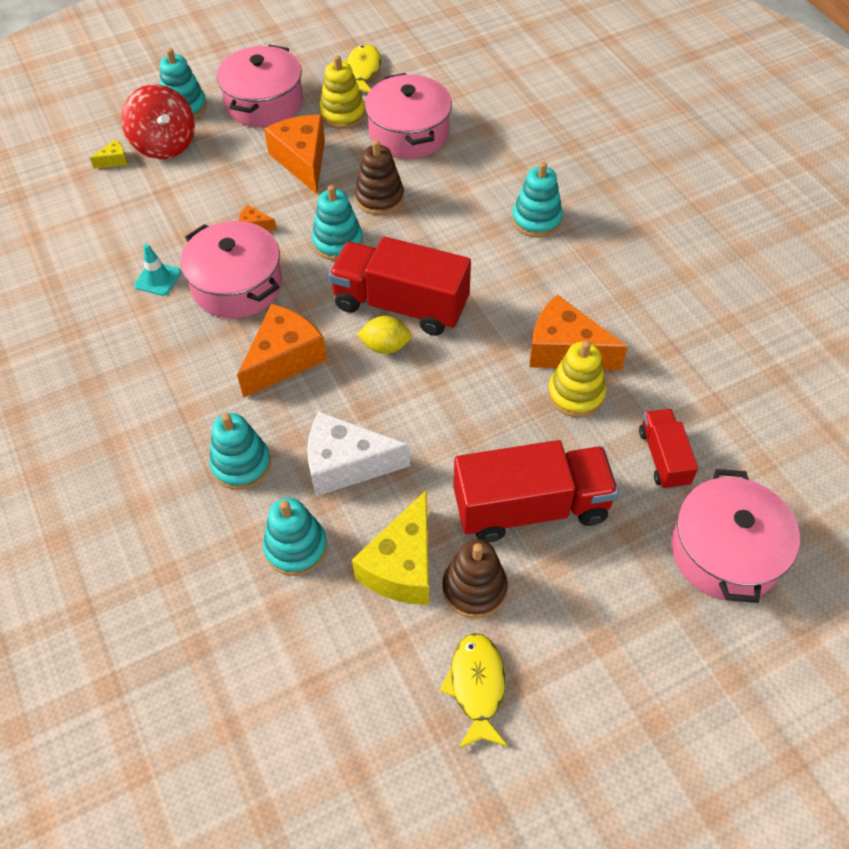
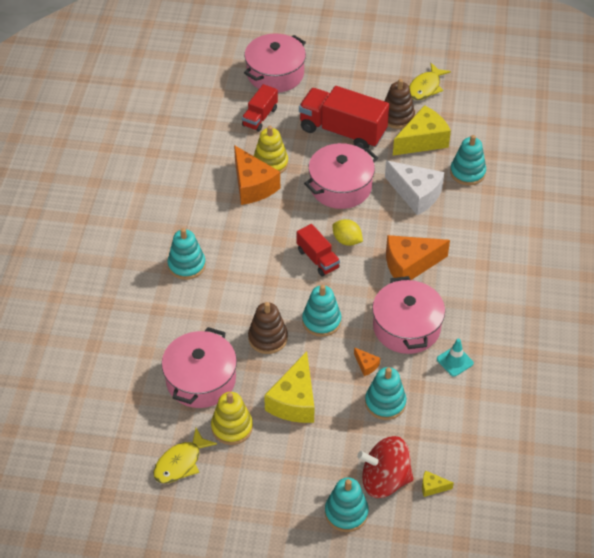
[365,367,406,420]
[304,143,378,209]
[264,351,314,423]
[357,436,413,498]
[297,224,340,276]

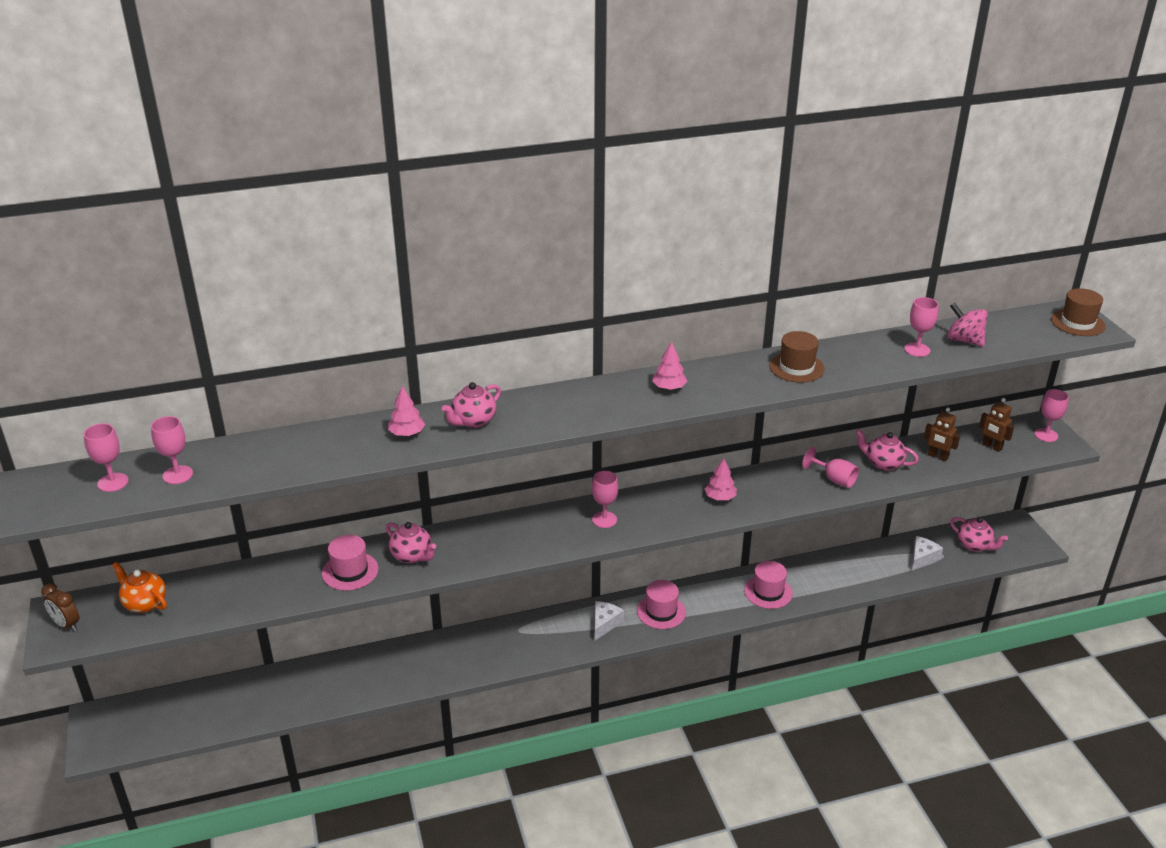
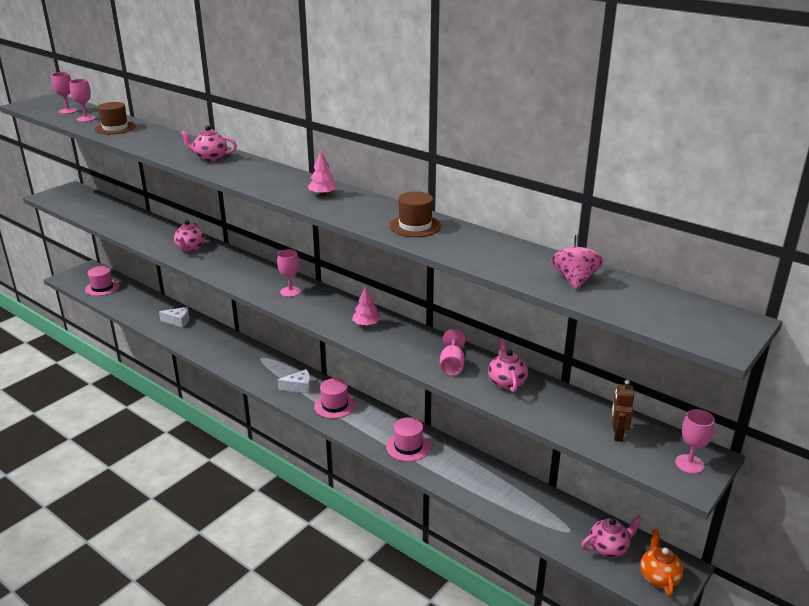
[41,583,80,631] (first image)
[388,386,425,436] (first image)
[904,297,939,357] (first image)
[924,408,960,462] (first image)
[640,529,684,596]
[85,266,120,296]
[159,307,190,328]
[95,102,136,134]
[581,515,642,557]

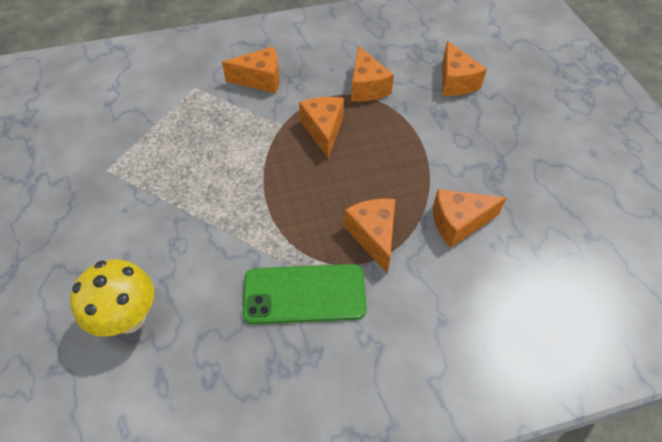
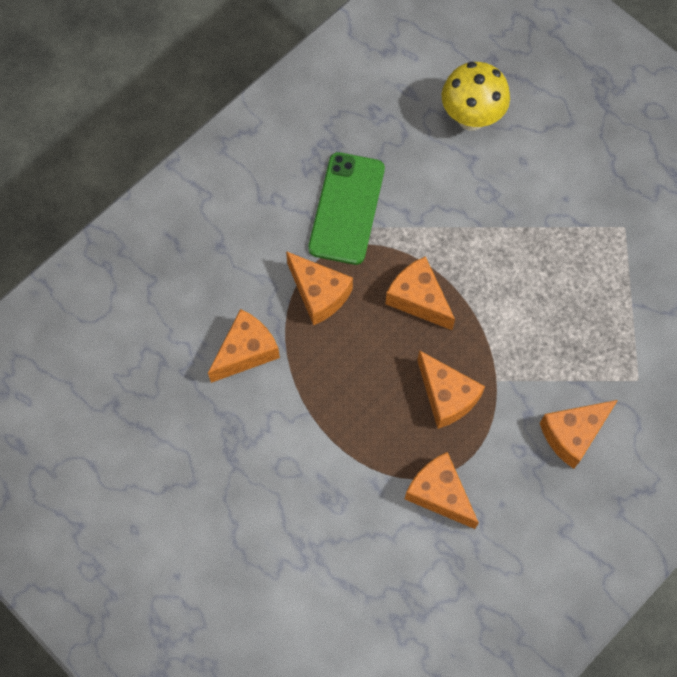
[385,256,455,330]
[308,152,385,265]

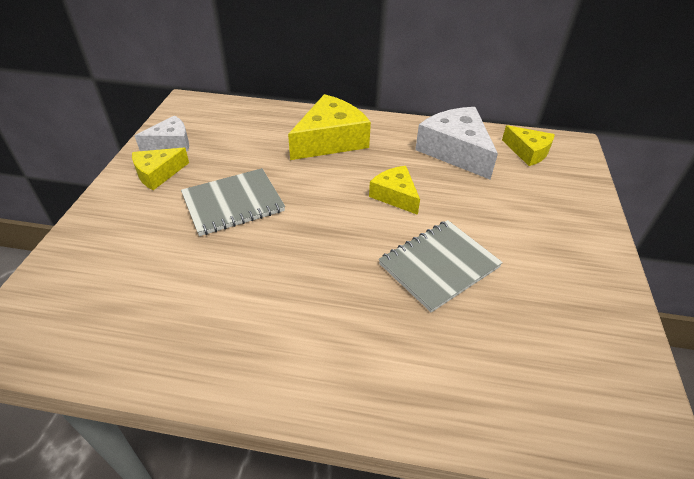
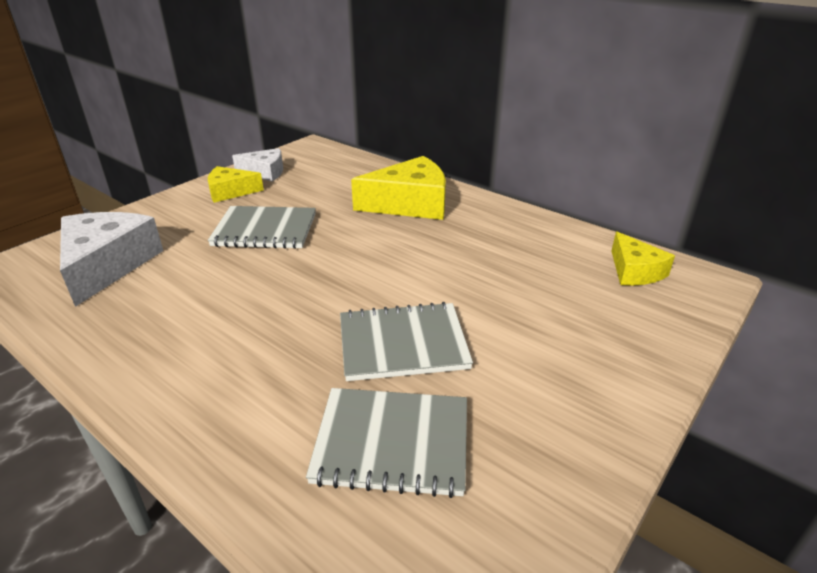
[369,166,420,215] (first image)
[306,388,467,498]
[60,212,163,307]

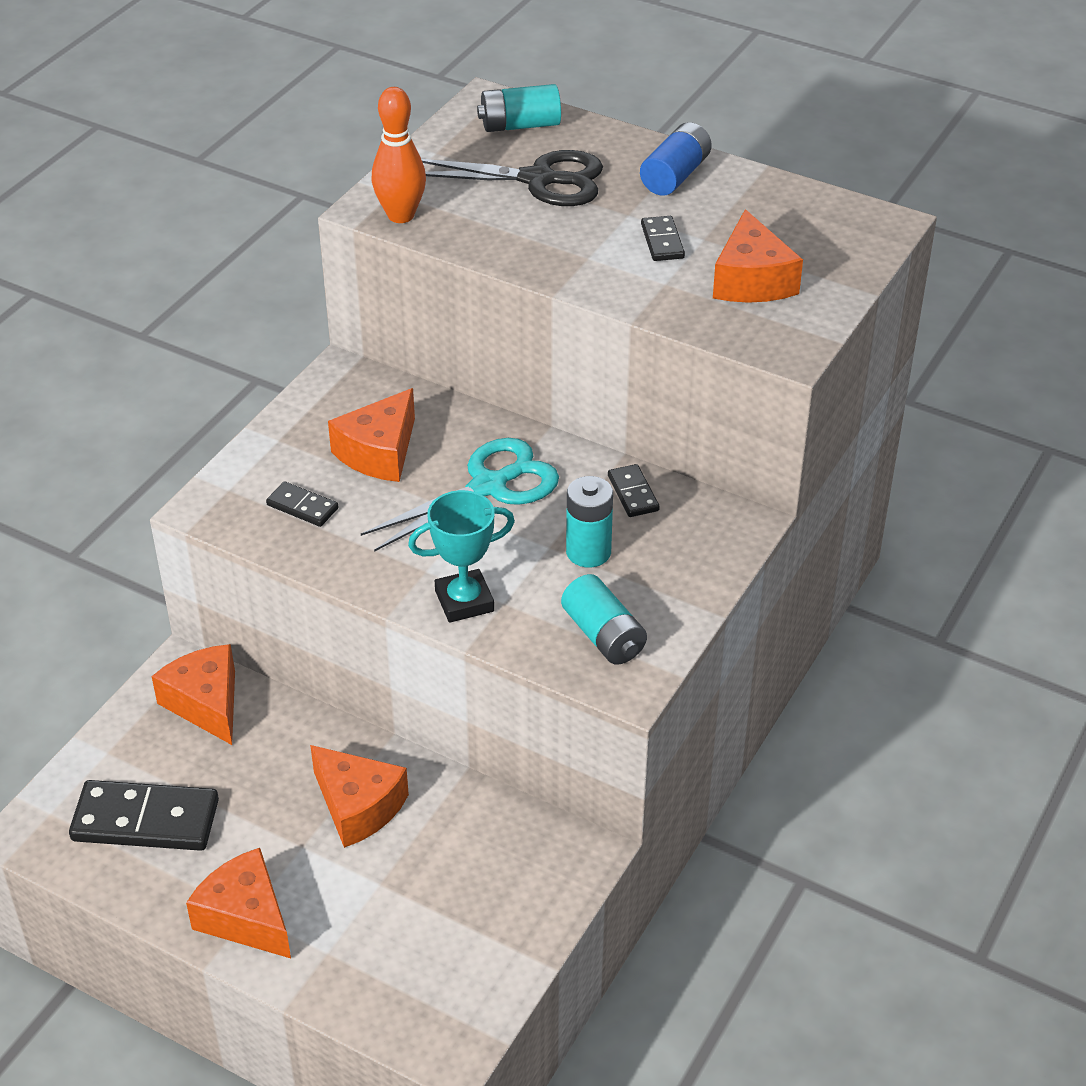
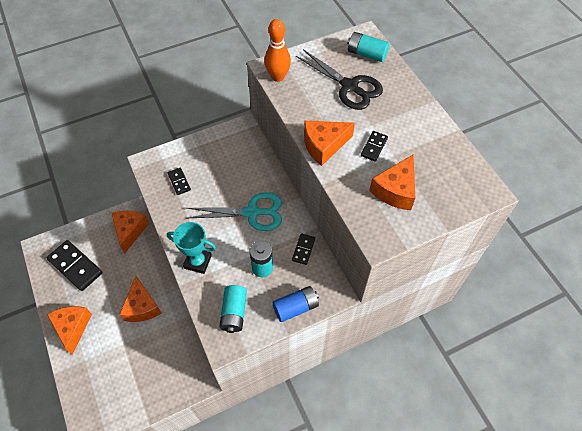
[304,121,355,166]
[272,286,319,322]

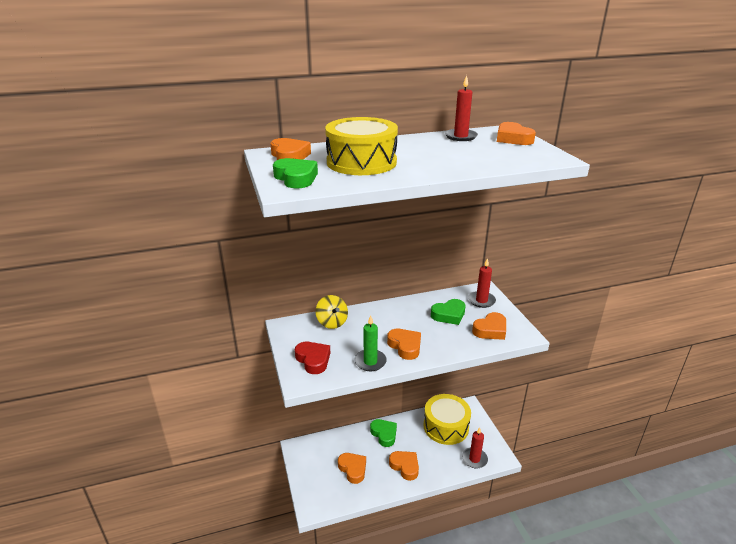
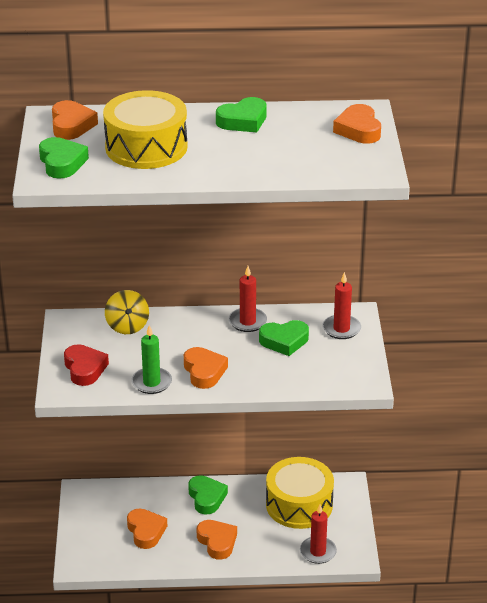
[472,312,506,340] (first image)
[216,97,267,132]
[229,266,267,332]

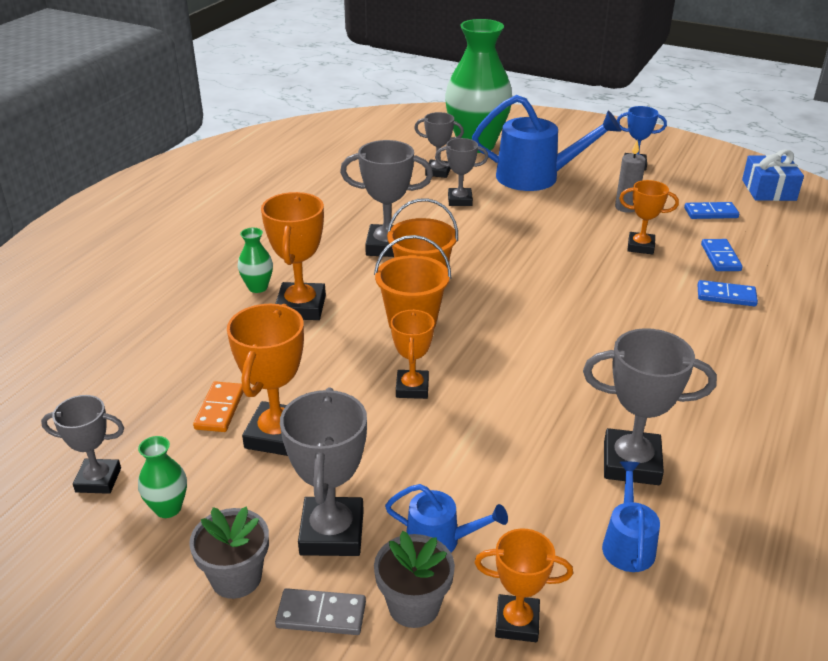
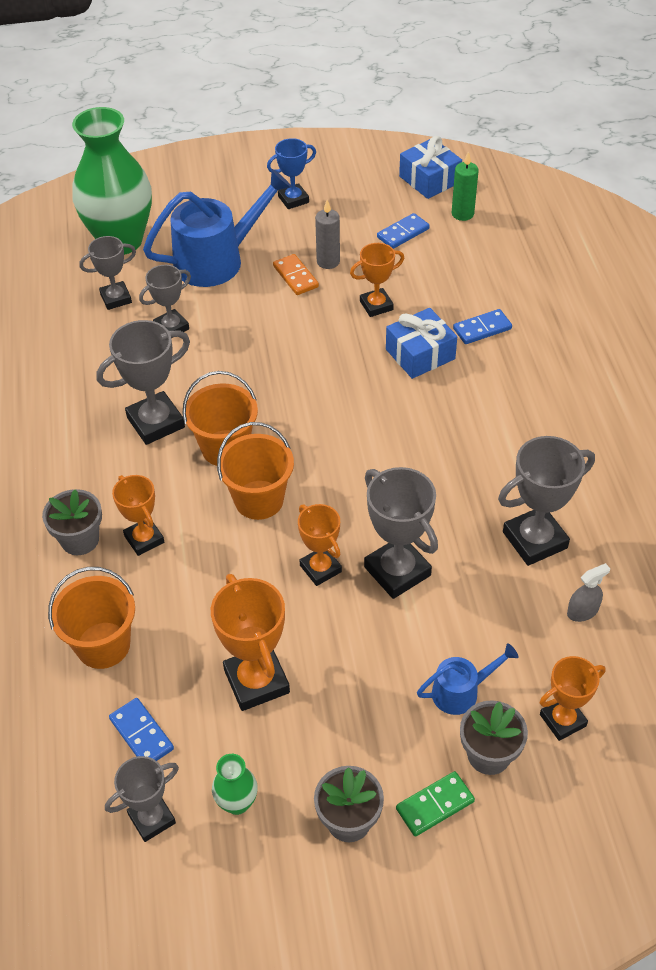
[48,567,135,669]
[386,308,457,379]
[452,151,479,221]
[273,254,319,295]
[364,467,438,599]
[109,698,174,761]
[42,489,102,555]
[567,563,610,622]
[396,771,475,837]
[112,475,164,556]

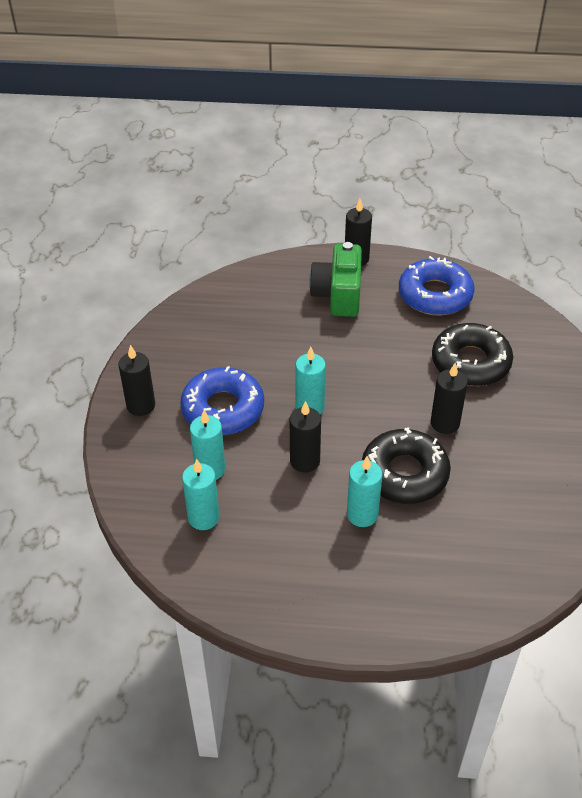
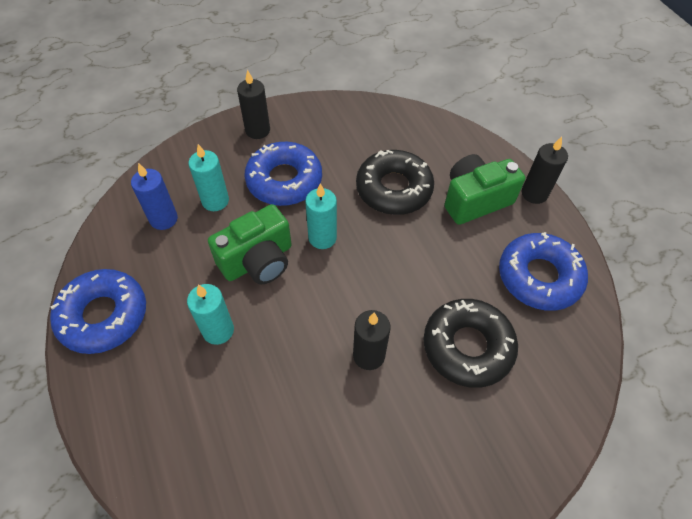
[50,269,146,354]
[356,150,434,215]
[208,204,292,285]
[131,163,178,230]

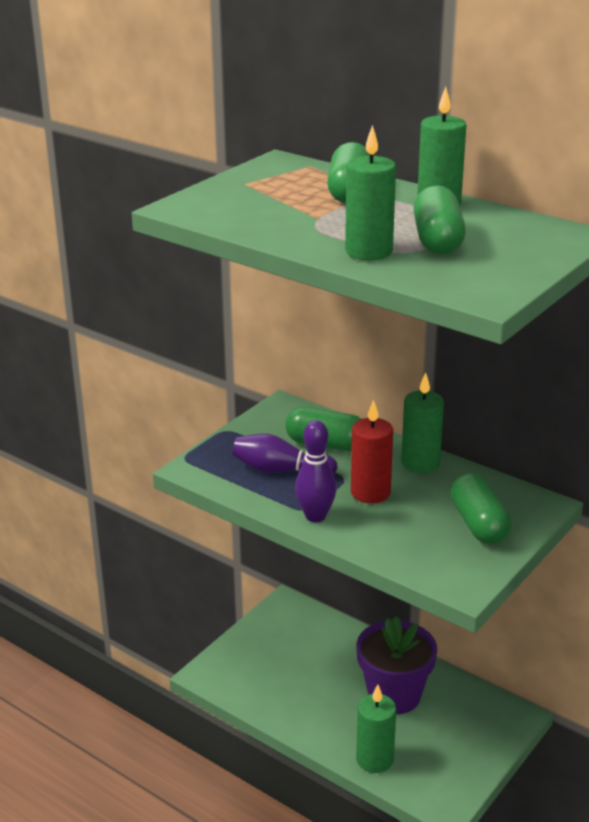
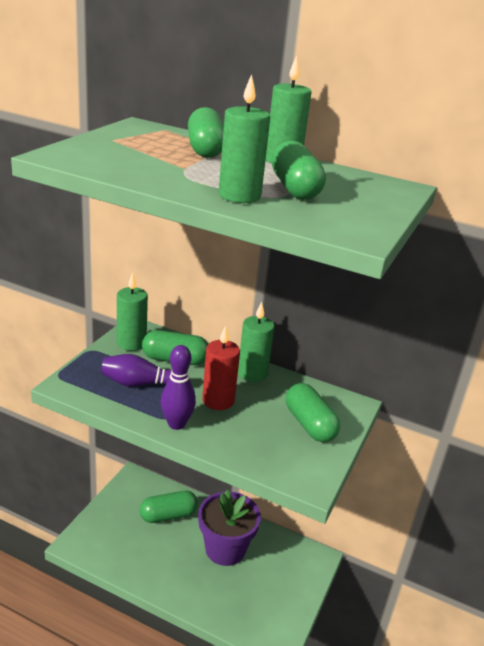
[140,491,198,523]
[117,272,148,351]

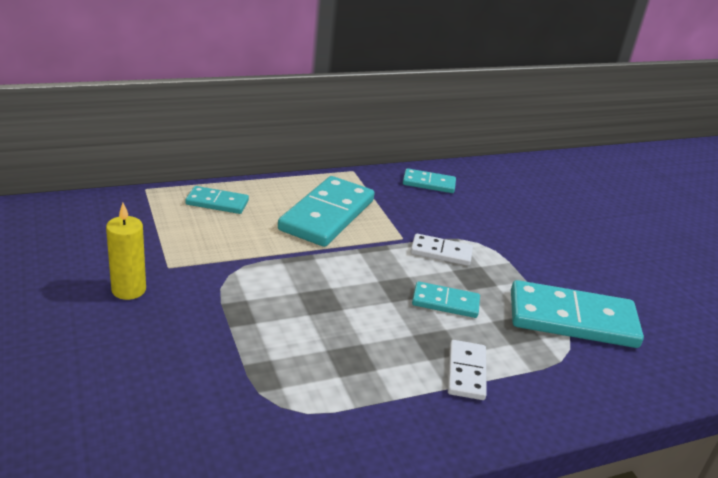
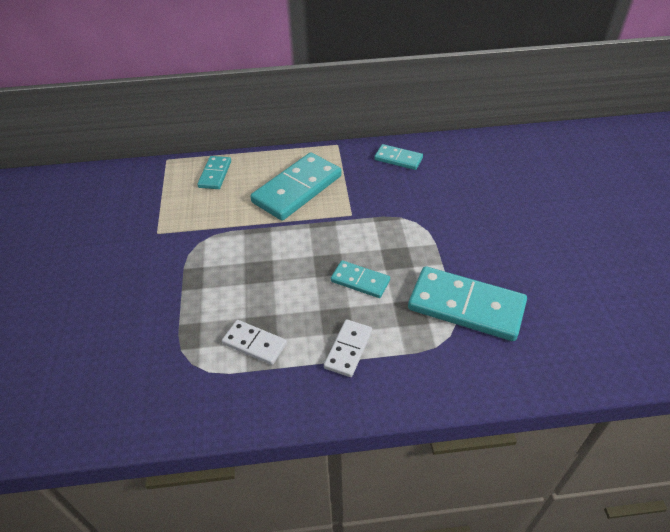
[106,203,146,300] (first image)
[222,320,287,365]
[197,156,231,189]

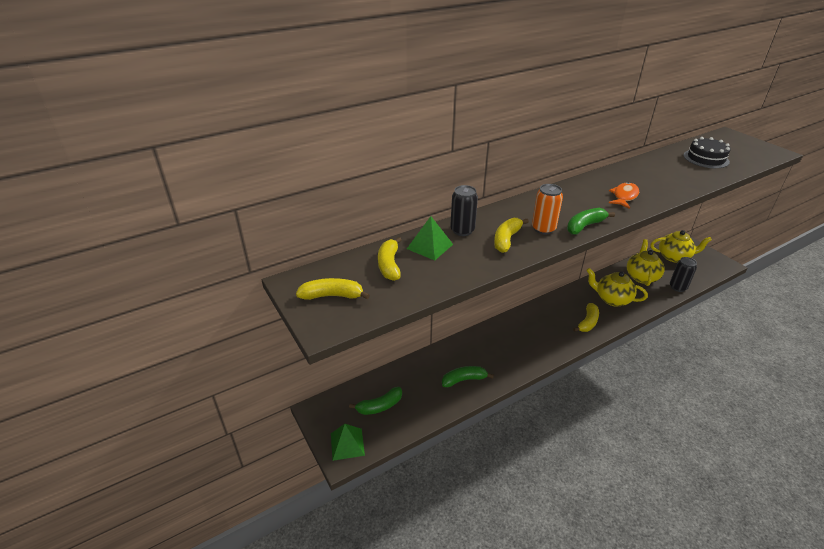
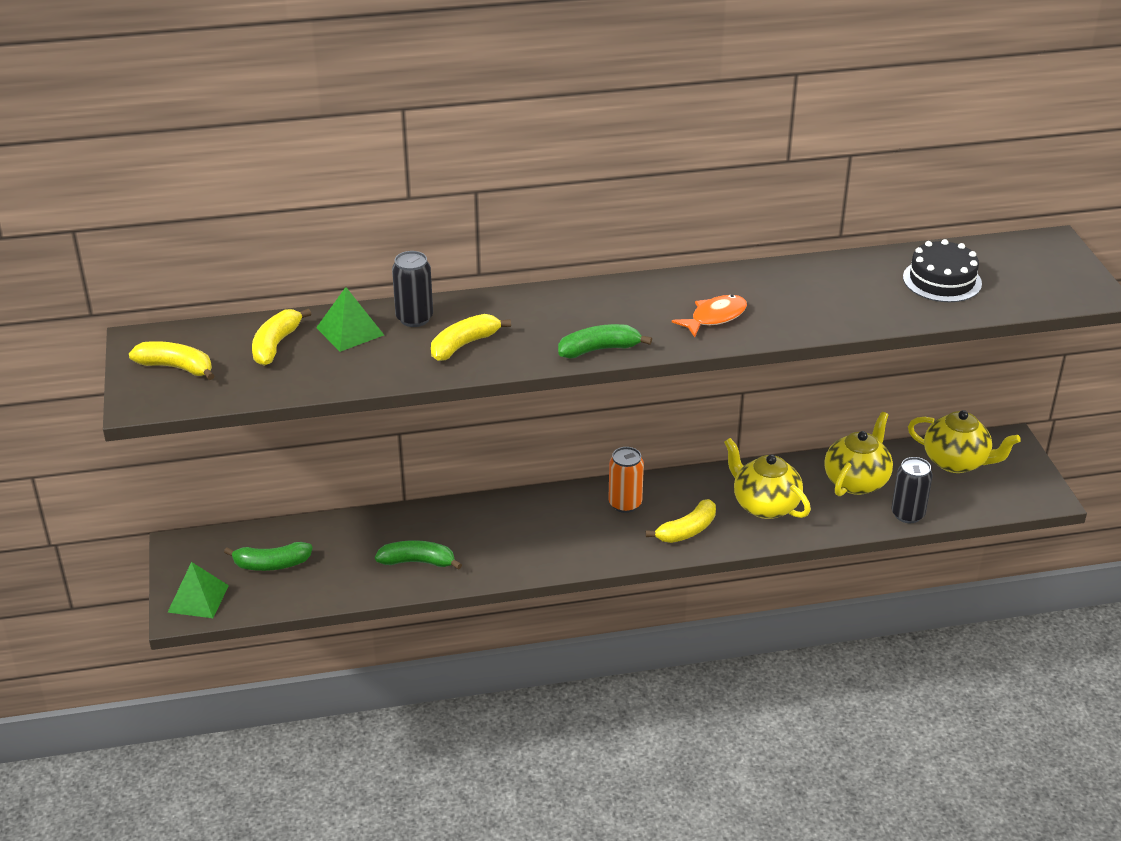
[608,447,644,513]

